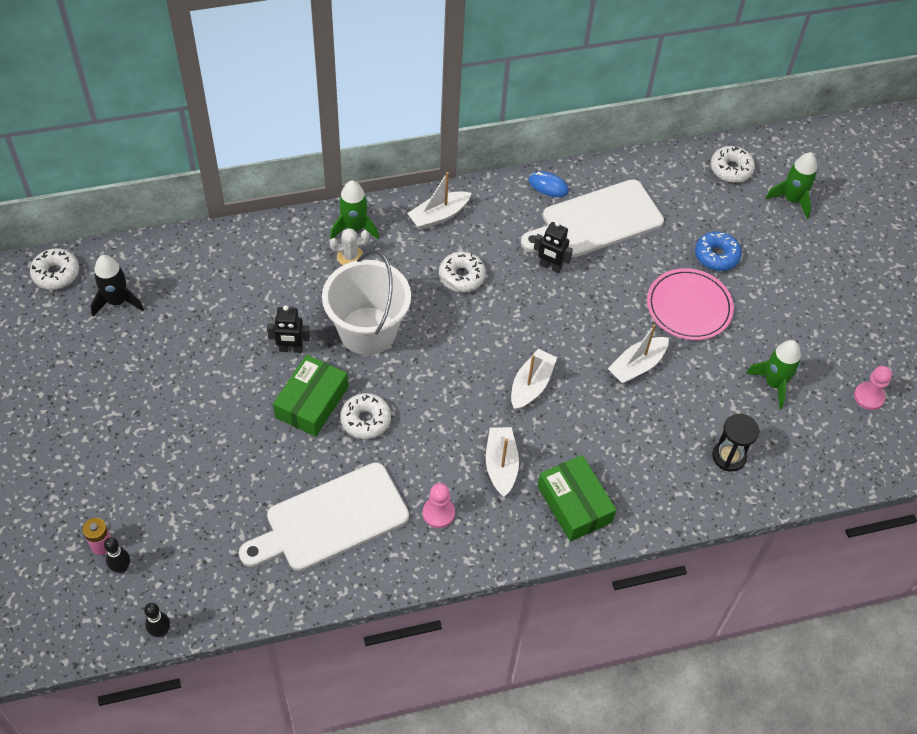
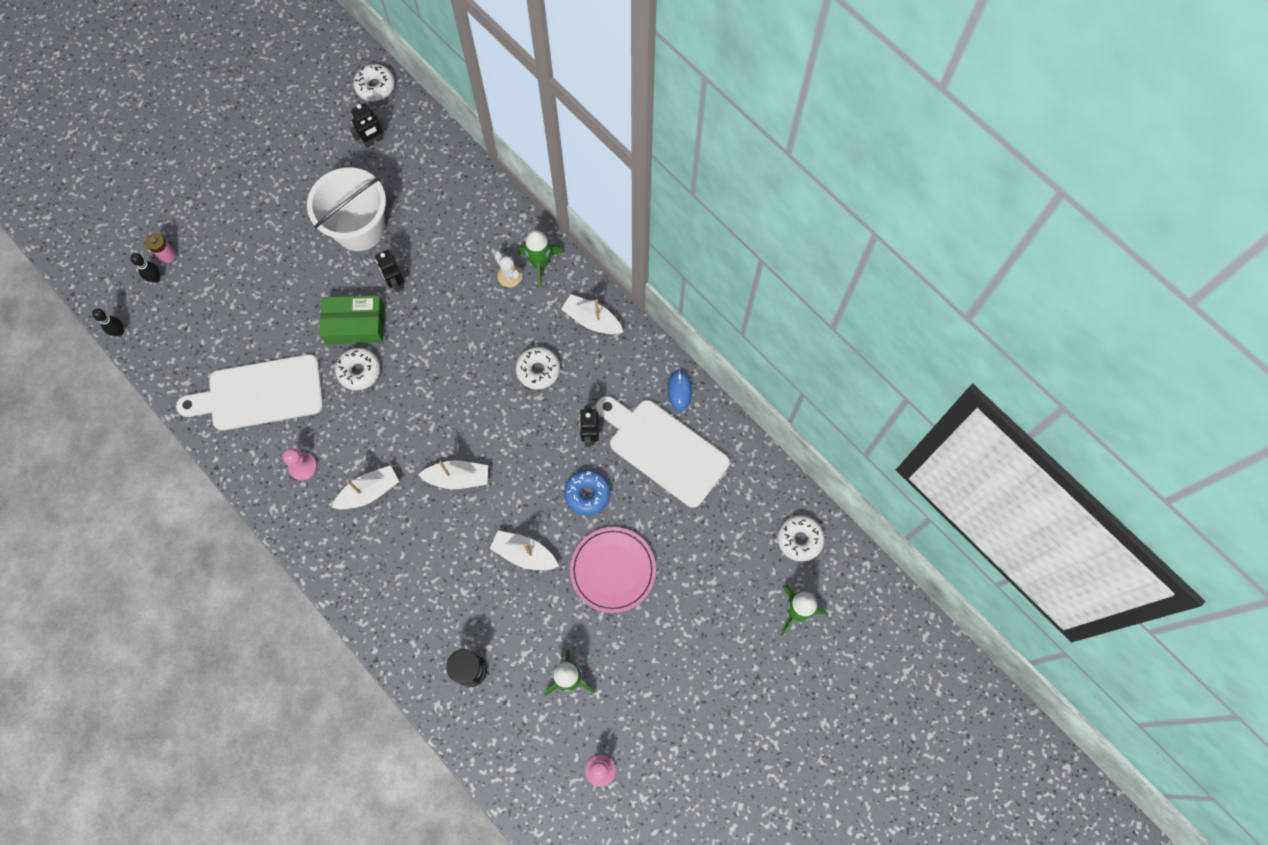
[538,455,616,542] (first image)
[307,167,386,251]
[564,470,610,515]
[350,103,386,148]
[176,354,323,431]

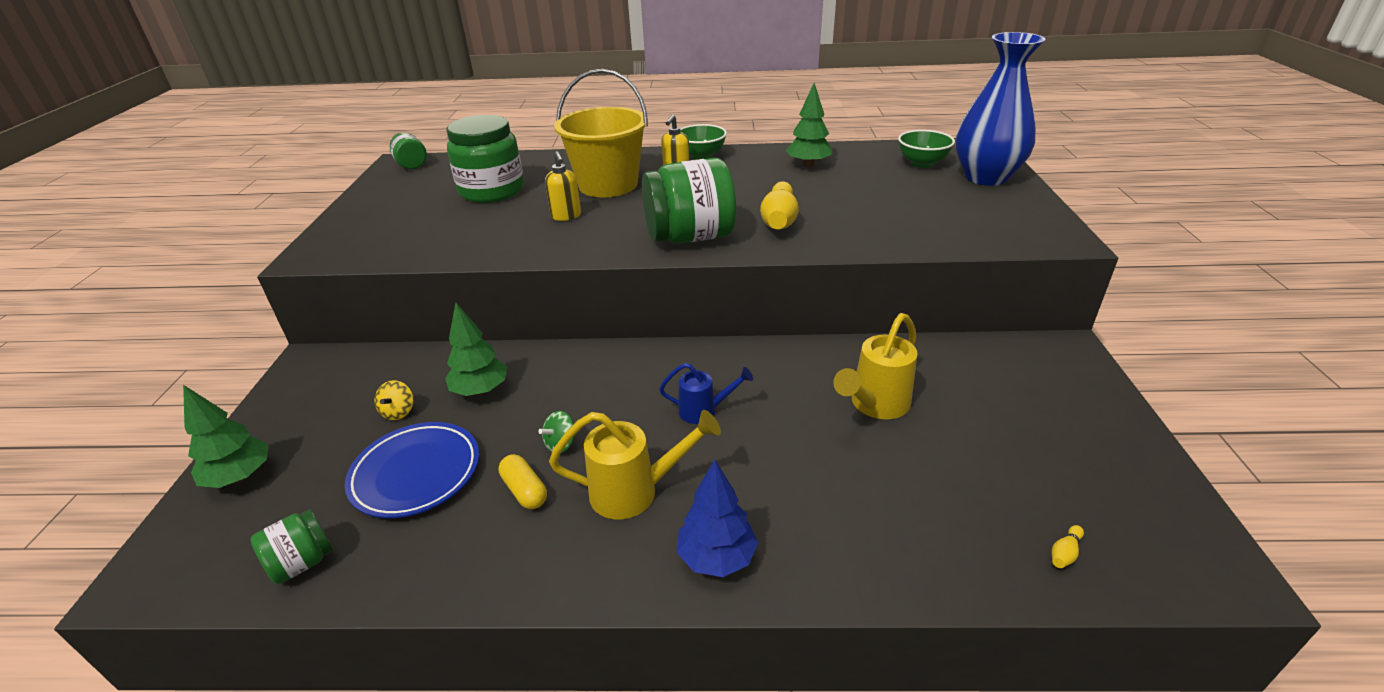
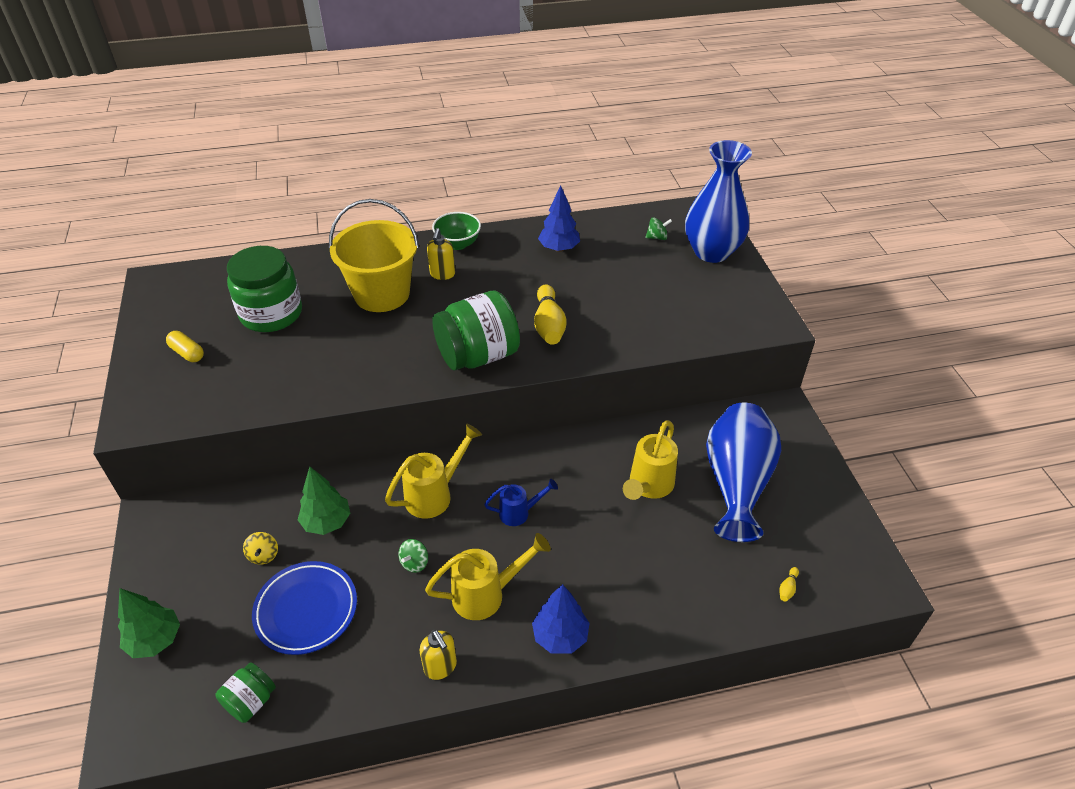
[390,133,427,169] (first image)
[385,424,482,519]
[706,403,781,542]
[166,331,204,362]
[420,630,457,680]
[645,217,672,240]
[538,185,580,252]

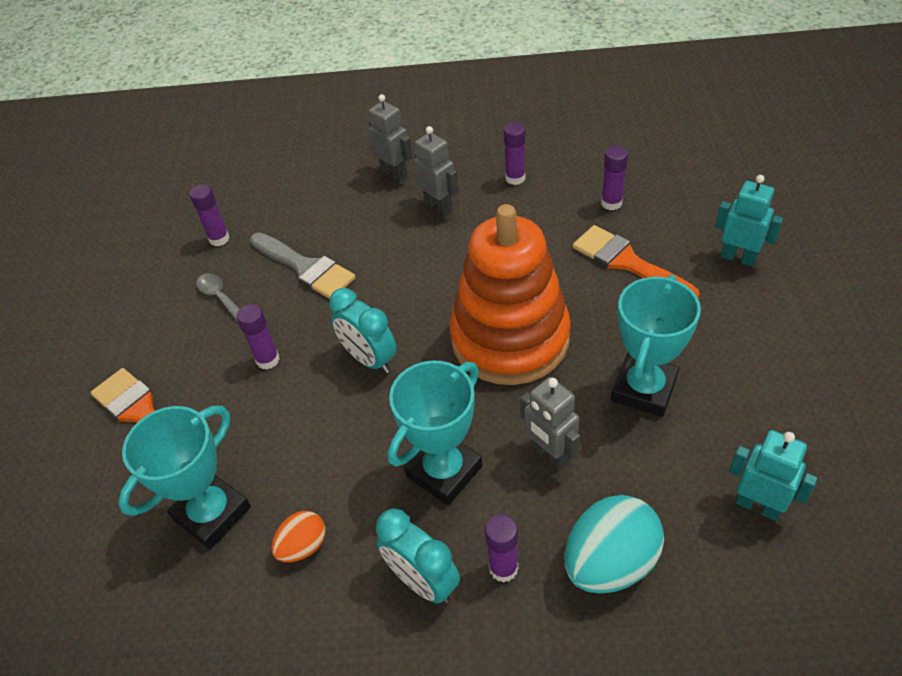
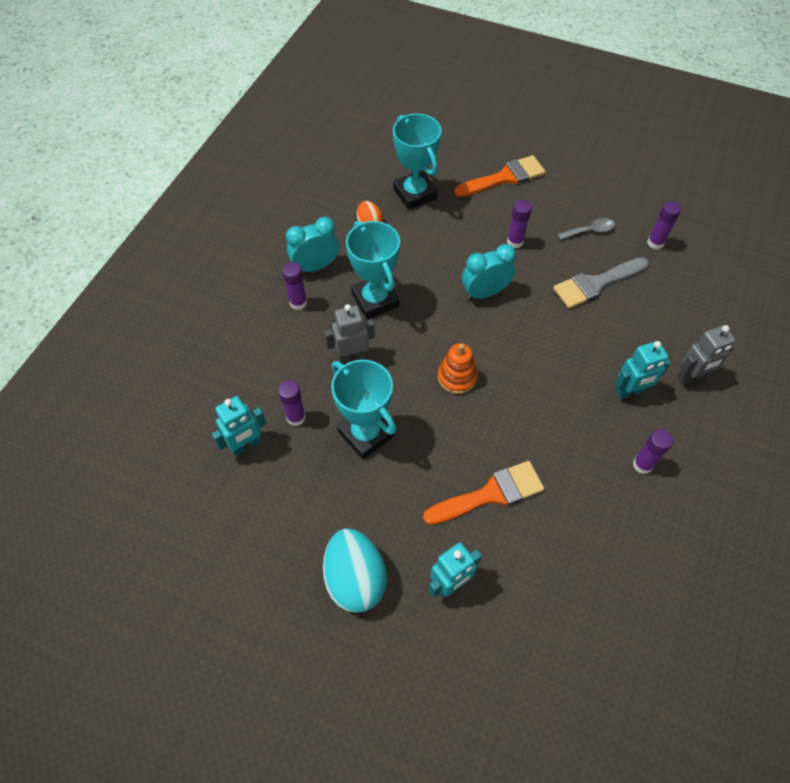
[323,528,387,613]
[278,380,306,426]
[615,341,671,399]
[438,343,478,394]

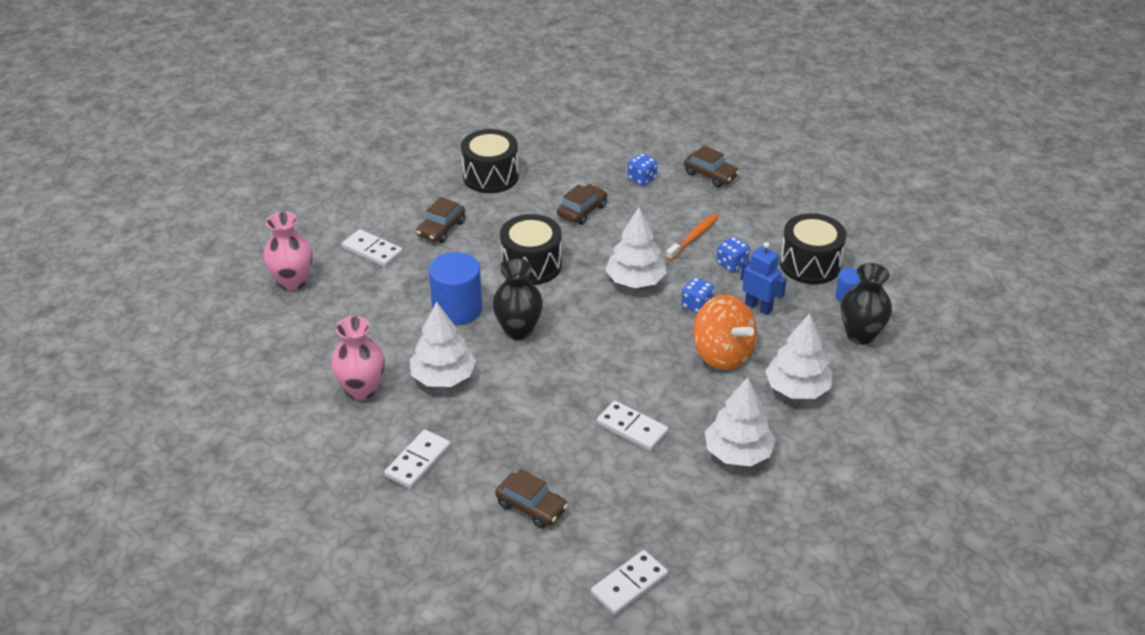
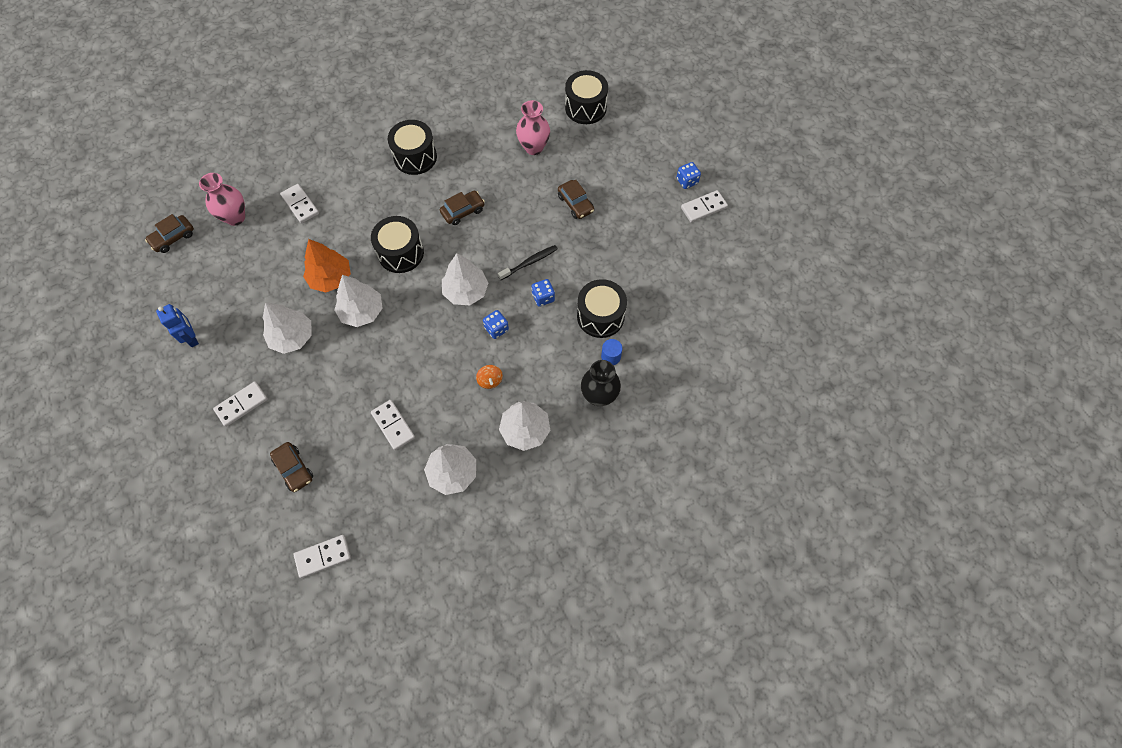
[565,70,608,124]
[681,190,728,223]
[516,100,550,155]
[145,214,194,253]
[677,162,701,189]
[156,304,199,347]
[303,239,351,292]
[334,275,383,327]
[498,245,558,280]
[476,365,503,389]

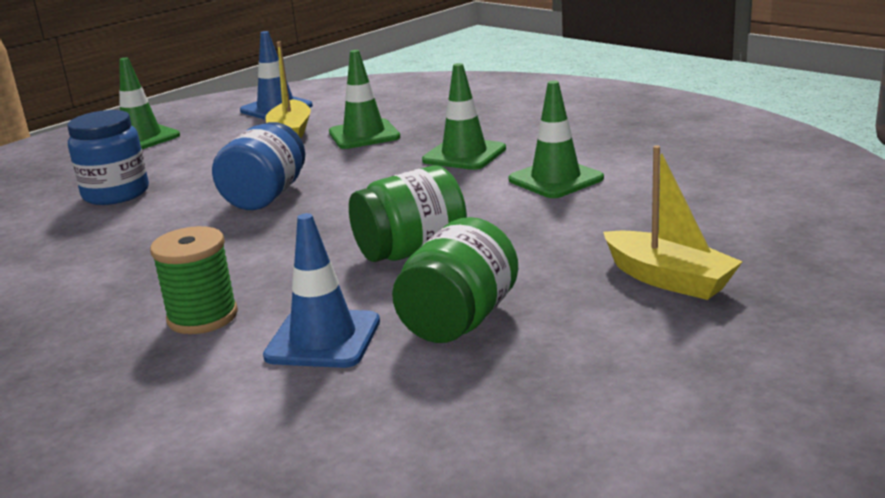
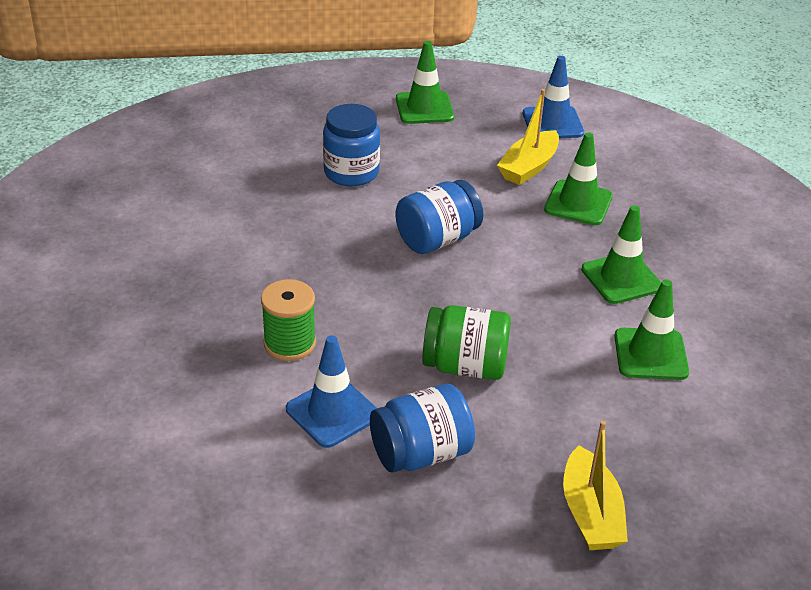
[370,384,475,473]

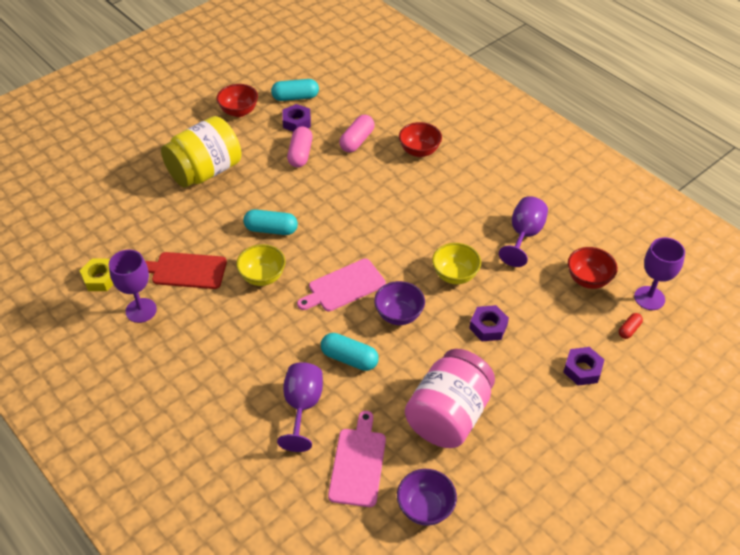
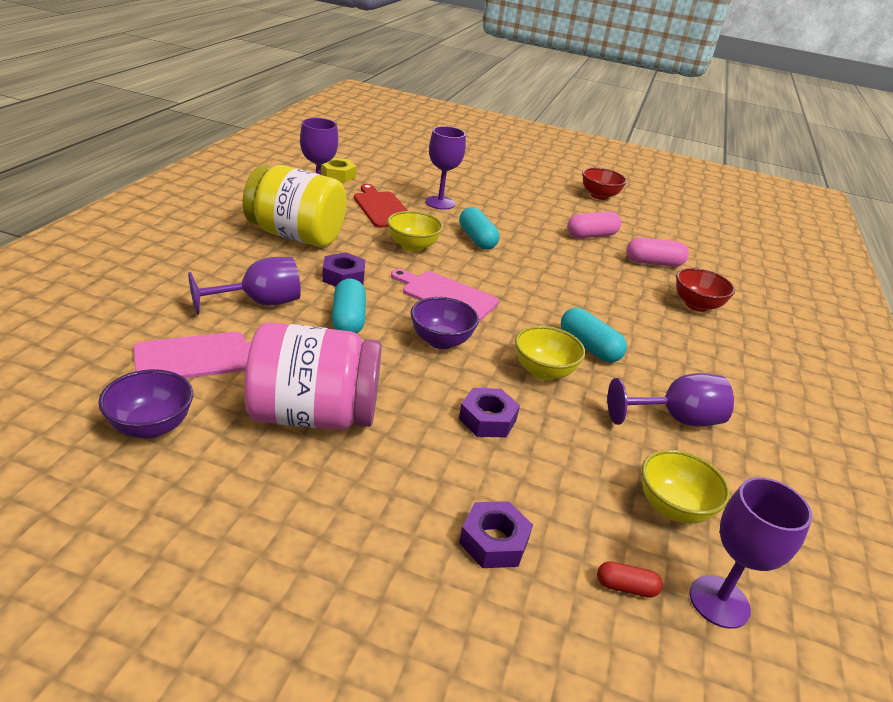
[425,126,466,210]
[243,165,347,247]
[561,308,627,363]
[322,253,365,287]
[642,450,730,524]

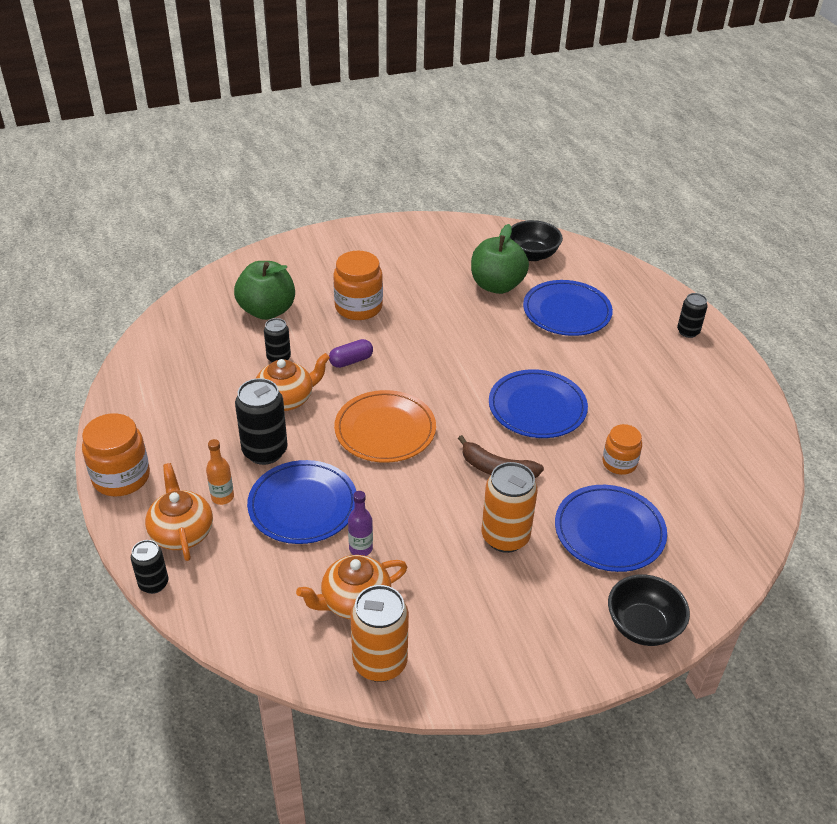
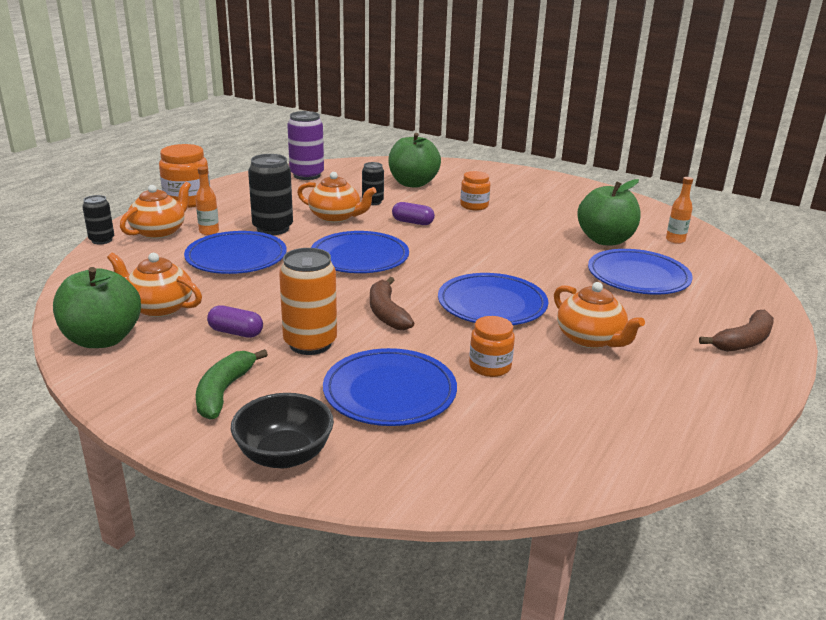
[348,491,373,556] (first image)
[196,349,268,419]
[207,306,263,338]
[287,111,324,180]
[554,282,645,349]
[53,267,141,348]
[666,177,693,244]
[699,310,774,352]
[311,231,409,273]
[460,171,490,210]

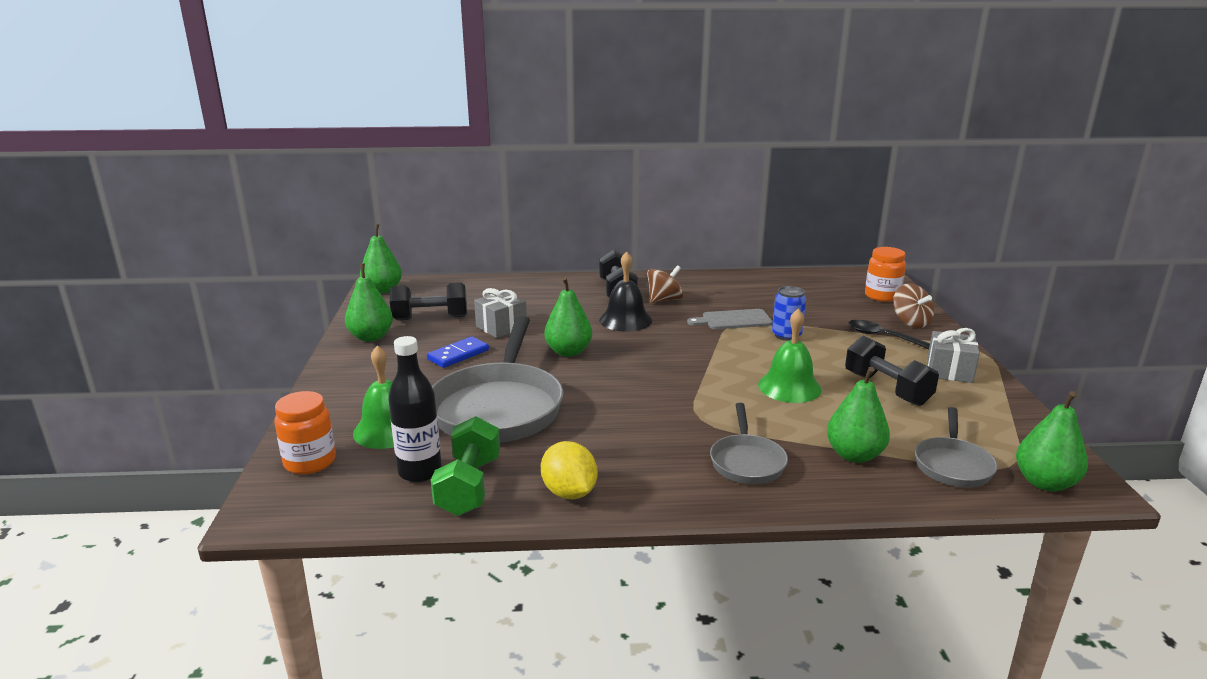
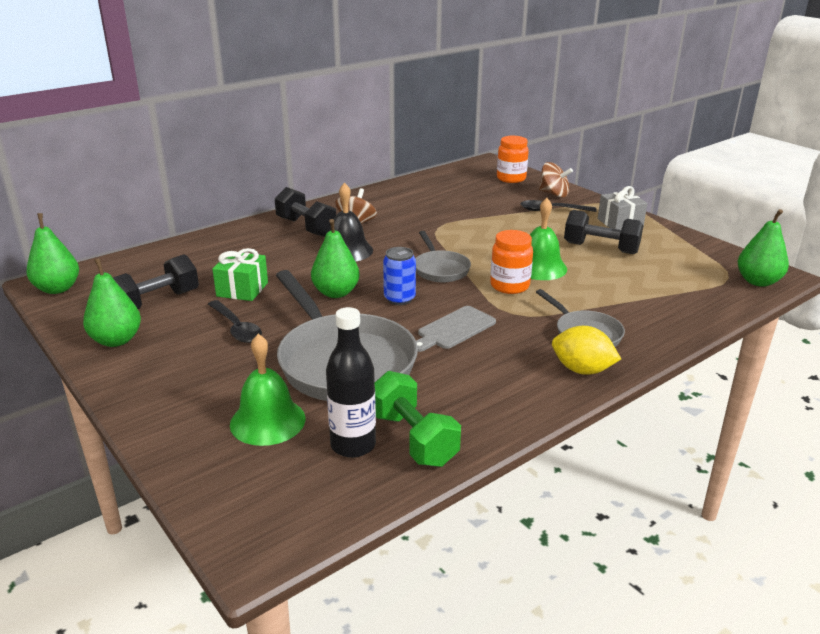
[827,367,890,463] (first image)
[490,230,533,294]
[552,326,621,375]
[416,306,496,352]
[383,247,416,305]
[415,231,471,282]
[208,300,262,343]
[212,248,268,301]

